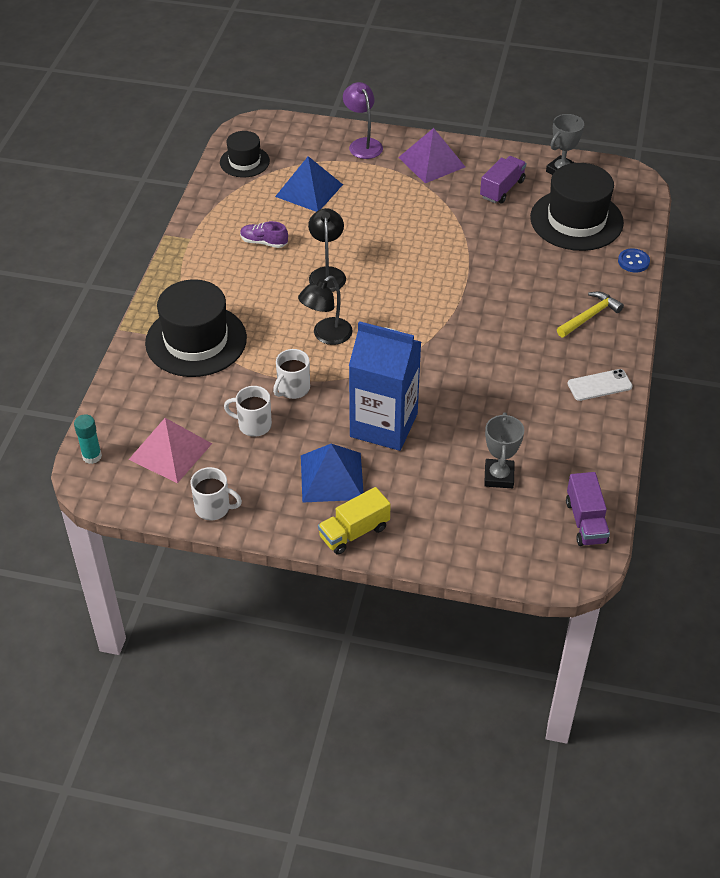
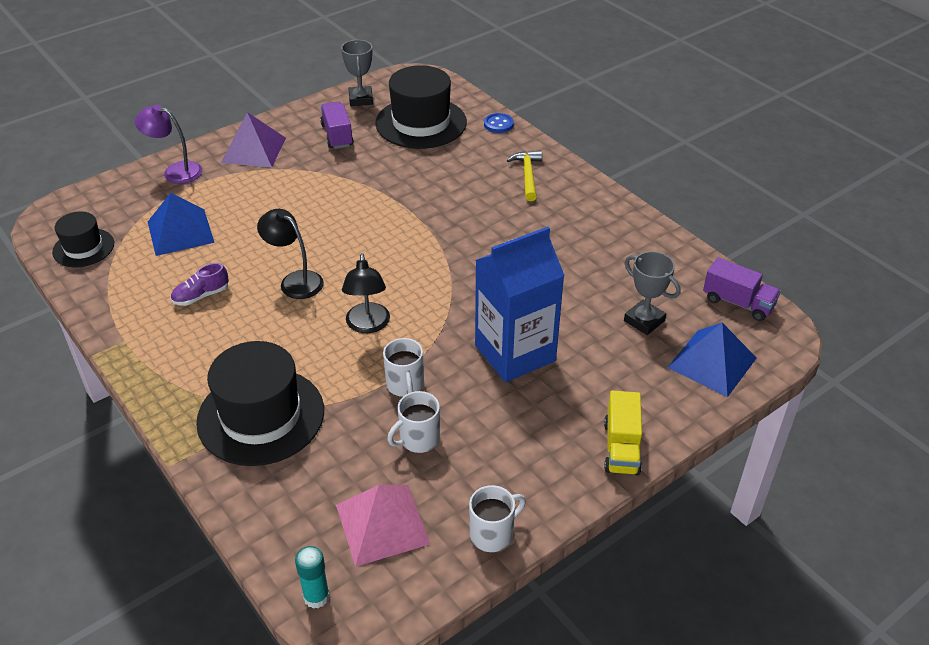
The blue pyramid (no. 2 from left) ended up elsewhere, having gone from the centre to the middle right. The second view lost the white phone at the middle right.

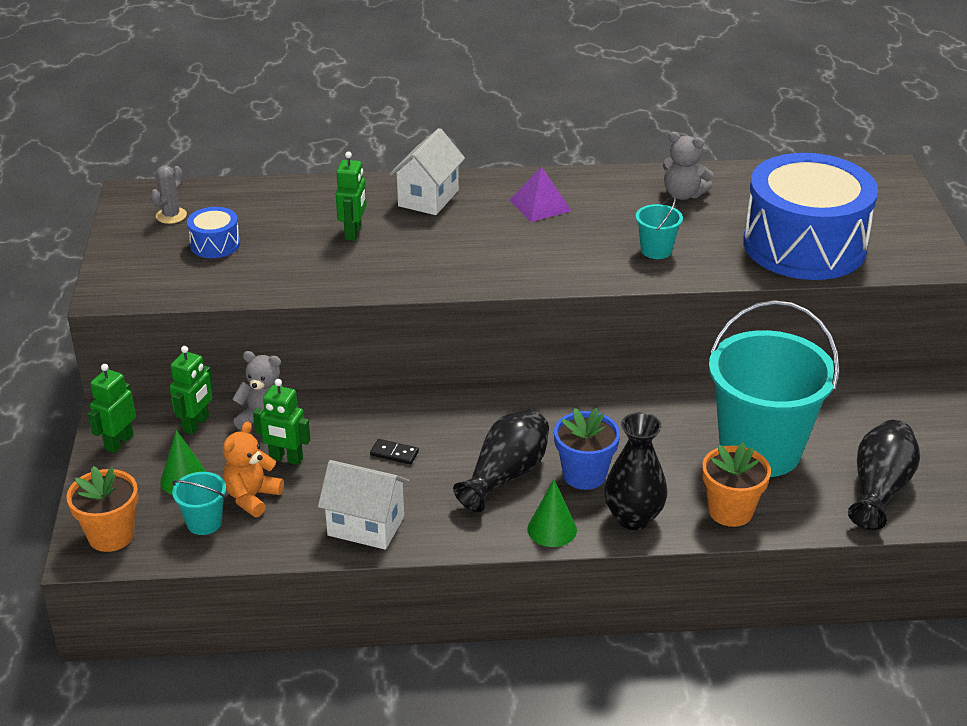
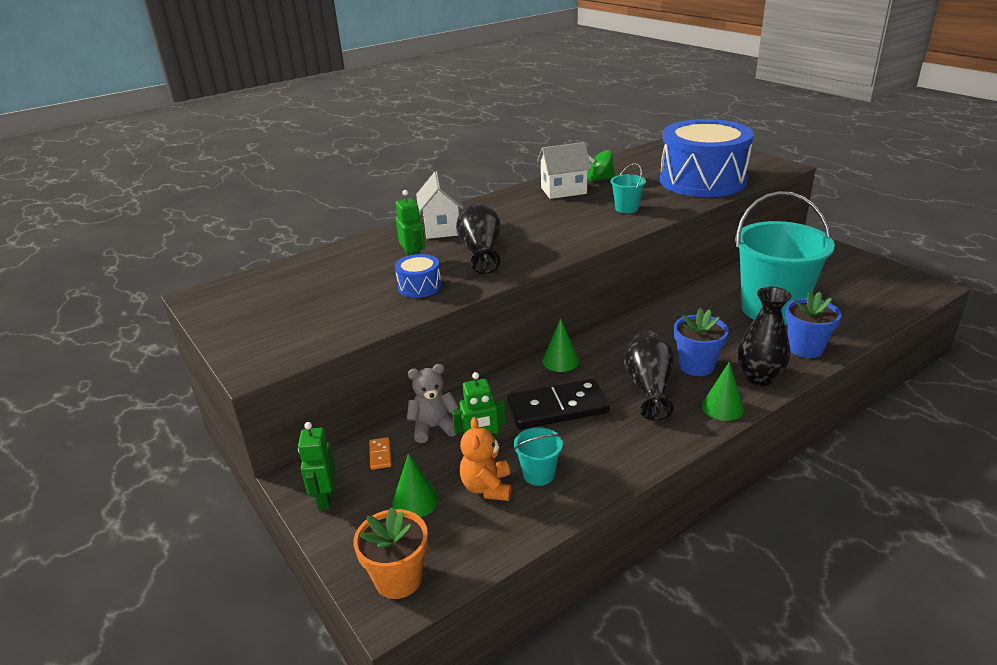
The second view lost the grey cactus at the top left. Where the green robot (no. 2 from left) stood at the middle left, the orange domino came to stand at the bottom centre. The turquoise bucket (no. 1 from left) ended up elsewhere, having gone from the bottom left to the bottom centre. The blue drum (no. 1 from left) ended up elsewhere, having gone from the top left to the centre. The white house (no. 1 from left in the first image) ended up elsewhere, having gone from the bottom centre to the top centre. The size of the black domino at the centre changed by a factor of 2.46. The second view lost the purple pyramid at the top centre. Where the grey teddy bear (no. 2 from left) stood at the top right, the green spinning top came to stand at the top centre. What was the orange flower pot (no. 2 from left) at the bottom right turned into the blue flower pot (no. 2 from left) at the middle right. The black vase (no. 3 from left in the first image) ended up elsewhere, having gone from the middle right to the centre. The second view gained the green cone (no. 2 from left) at the centre.

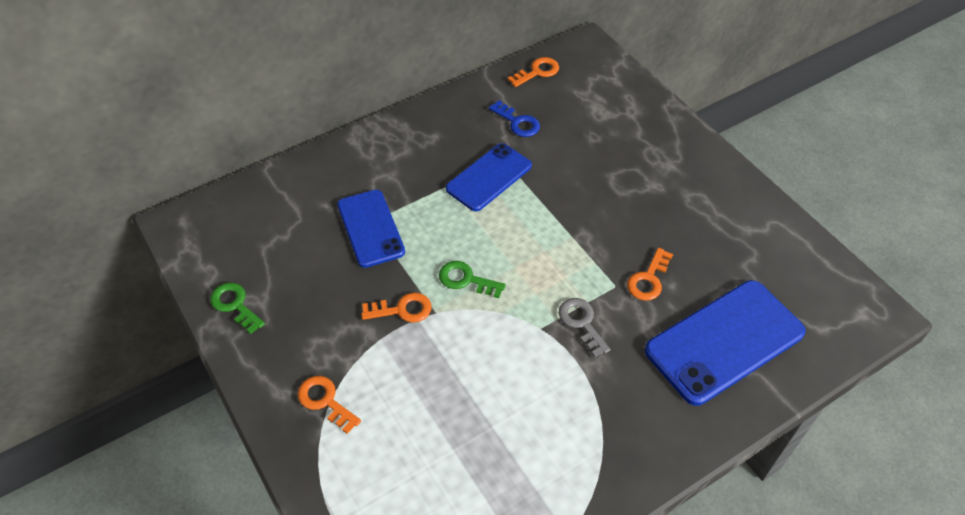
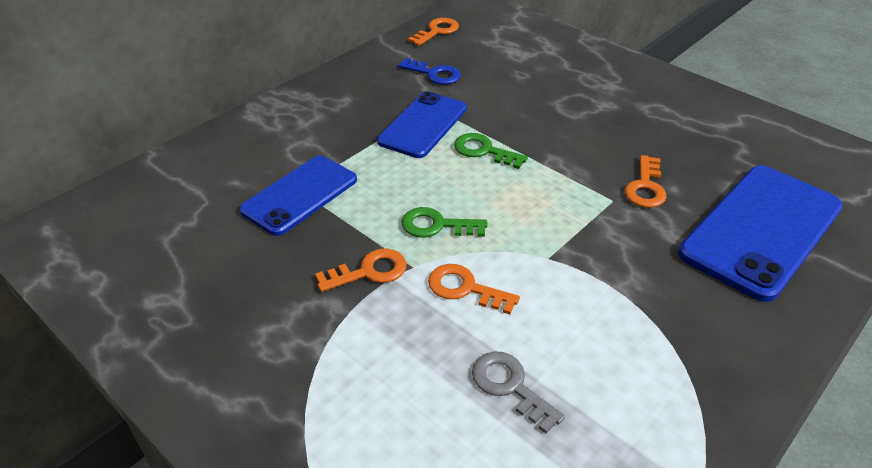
The green key (no. 1 from left in the first image) ended up elsewhere, having gone from the middle left to the top centre. The orange key (no. 1 from left in the first image) ended up elsewhere, having gone from the bottom centre to the centre. The blue phone (no. 1 from left) at the centre ended up facing another way, 75 degrees clockwise from before. The grey key ended up elsewhere, having gone from the centre to the bottom centre.

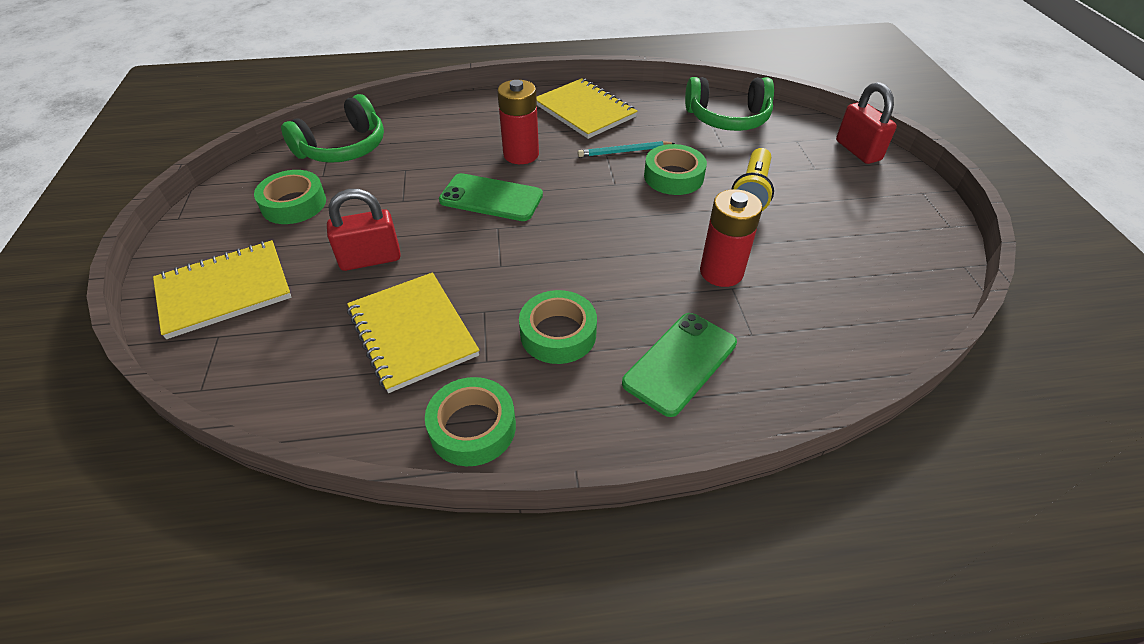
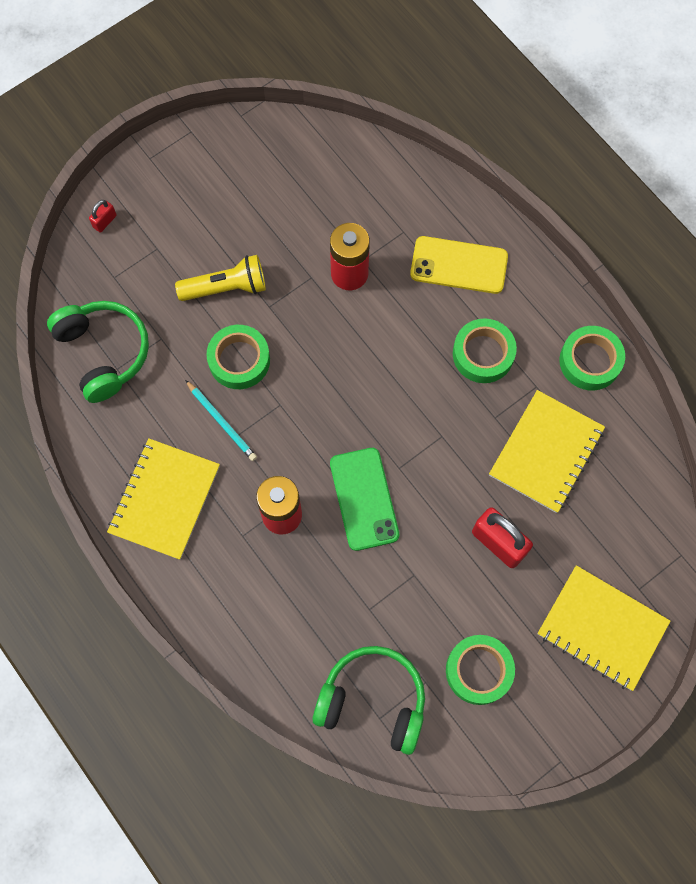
What was the green phone (no. 2 from left) at the centre turned into the yellow phone at the top centre. The size of the red padlock (no. 2 from left in the first image) at the top right changed by a factor of 0.50.

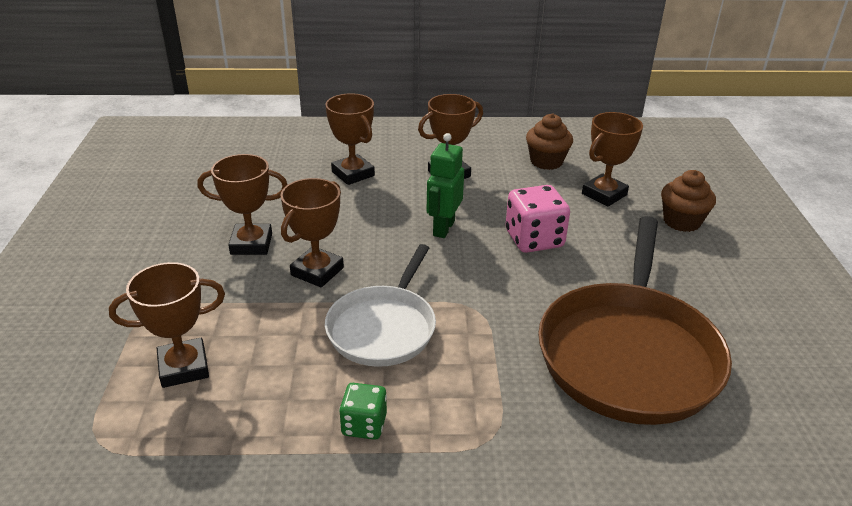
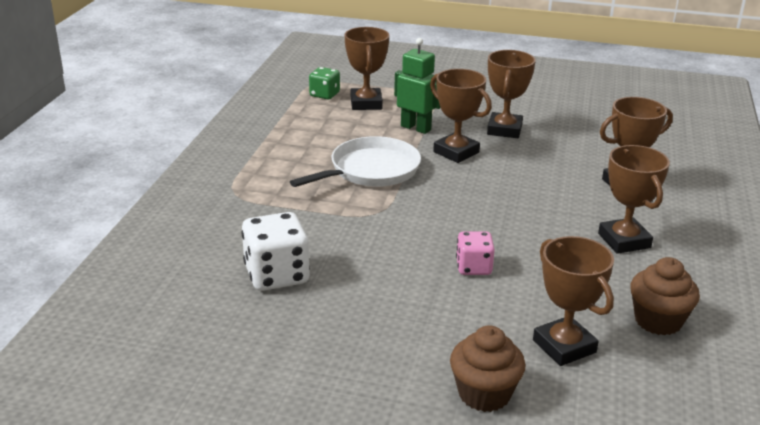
The white pan at the centre ended up facing another way, 105 degrees clockwise from before. The green dice ended up elsewhere, having gone from the bottom centre to the top centre. The green robot ended up elsewhere, having gone from the centre to the top centre. The size of the pink dice at the centre changed by a factor of 0.61. Where the brown pan stood at the middle right, the white dice came to stand at the centre.

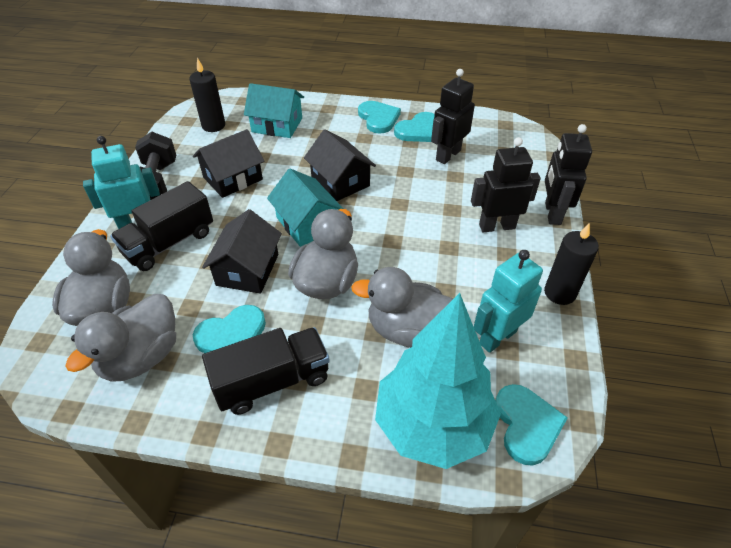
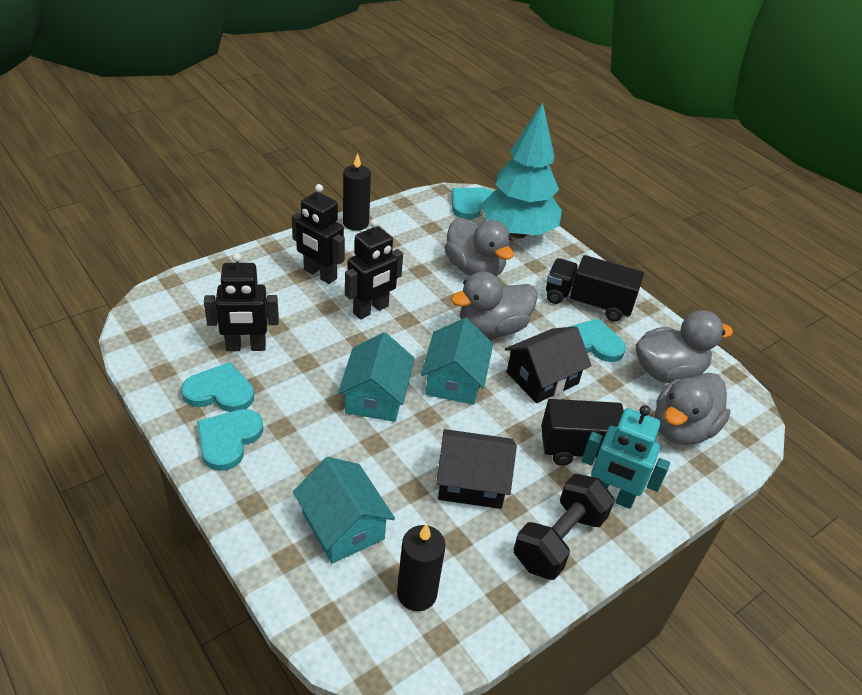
What was the black house (no. 3 from left) at the top centre turned into the turquoise house (no. 2 from left) at the centre. The second view lost the turquoise robot (no. 2 from left) at the middle right. The black robot (no. 3 from left) ended up elsewhere, having gone from the top right to the centre.

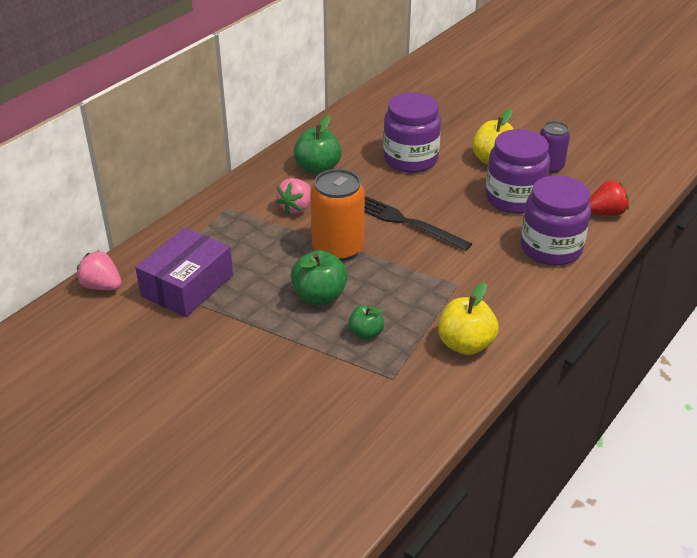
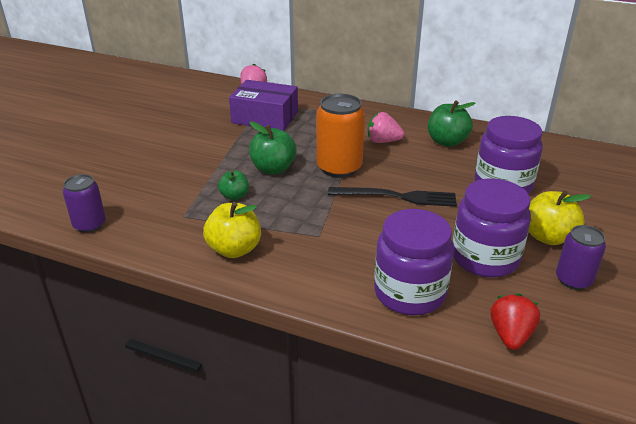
The black fork at the centre ended up facing another way, 75 degrees clockwise from before. The red strawberry at the middle right ended up facing another way, 135 degrees counterclockwise from before. The second view gained the purple can (no. 1 from left) at the middle left.

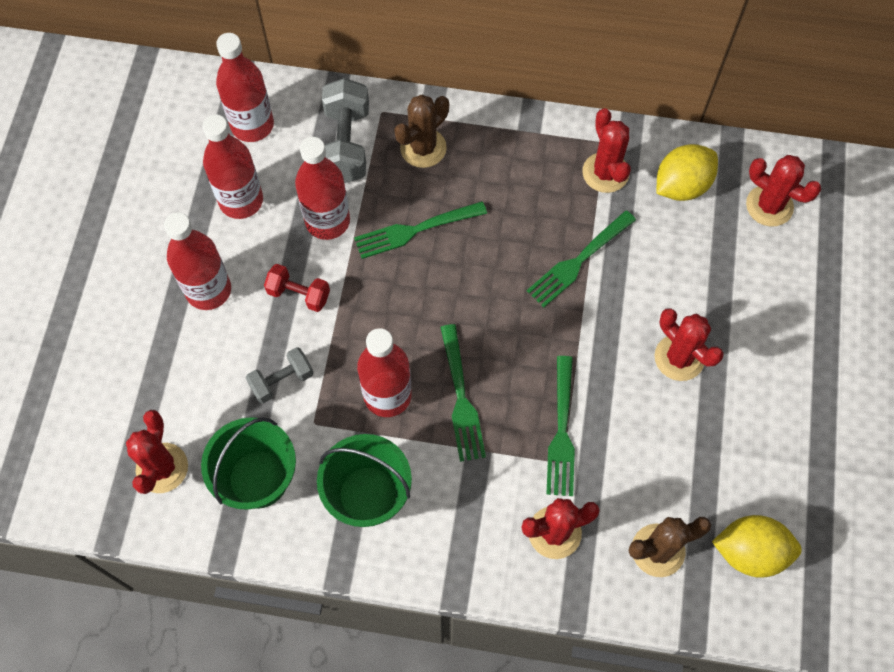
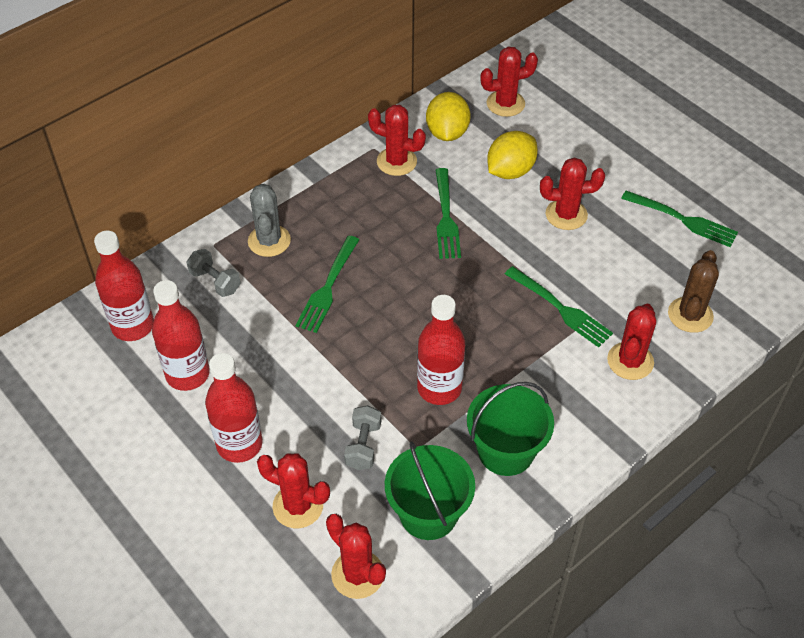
The second view lost the red dumbbell at the middle left. The second view lost the red bottle (no. 4 from left) at the top centre. The size of the grey dumbbell (no. 2 from left in the first image) at the top centre changed by a factor of 0.60. What was the brown cactus (no. 1 from left) at the top centre turned into the grey cactus at the centre. The green fork (no. 2 from left in the first image) ended up elsewhere, having gone from the centre to the middle right. The yellow lemon (no. 2 from left) ended up elsewhere, having gone from the bottom right to the top centre. The second view gained the red cactus (no. 1 from left) at the bottom centre.

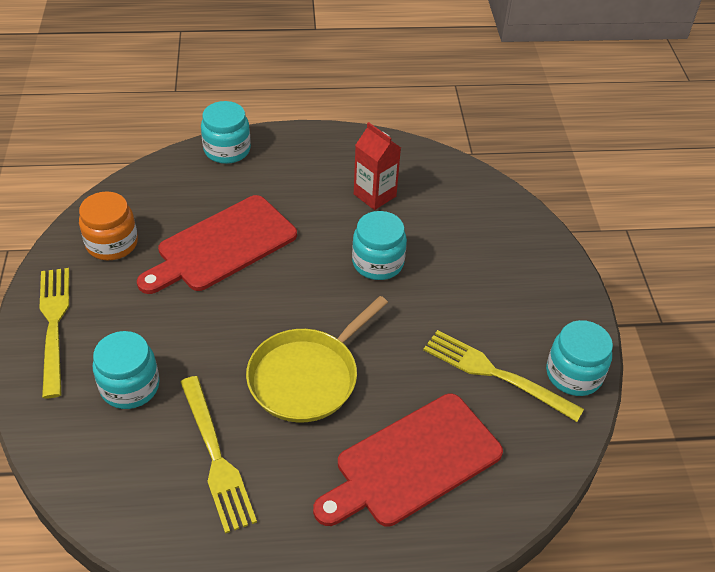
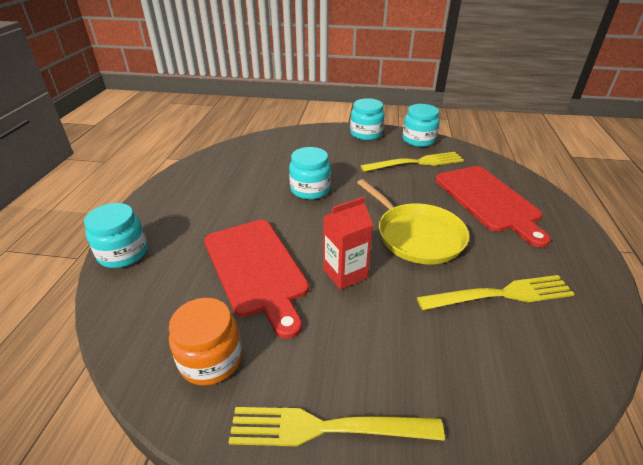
The turquoise jar (no. 1 from left in the first image) ended up elsewhere, having gone from the middle left to the top centre. The red carton ended up elsewhere, having gone from the top centre to the centre. The yellow fork (no. 3 from left in the first image) at the middle right ended up facing another way, 150 degrees counterclockwise from before.

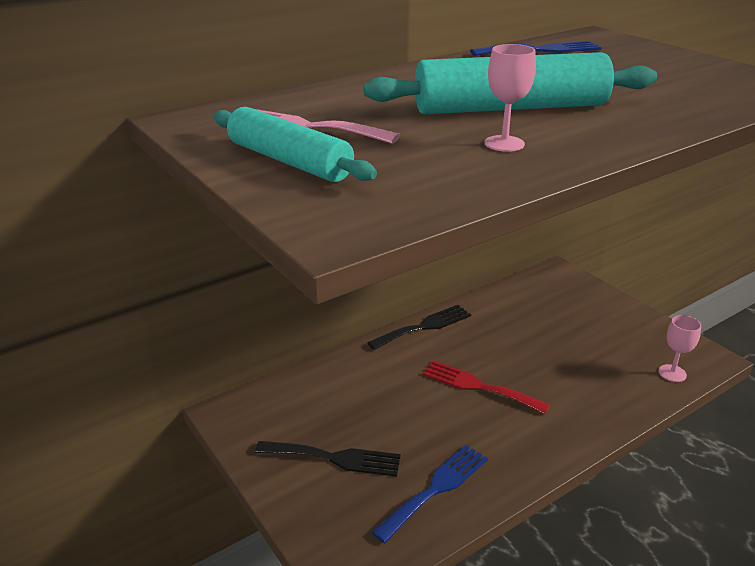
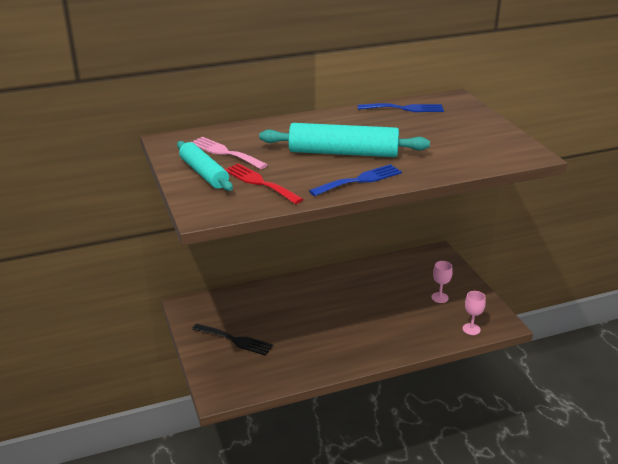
The second view lost the black fork (no. 2 from left) at the centre. The blue fork (no. 1 from left) ended up elsewhere, having gone from the bottom centre to the centre. The red fork ended up elsewhere, having gone from the bottom centre to the centre. The pink goblet (no. 1 from left) ended up elsewhere, having gone from the top right to the middle right.

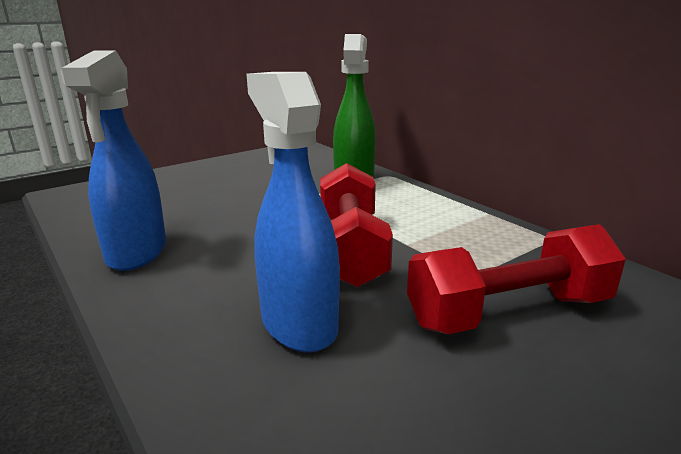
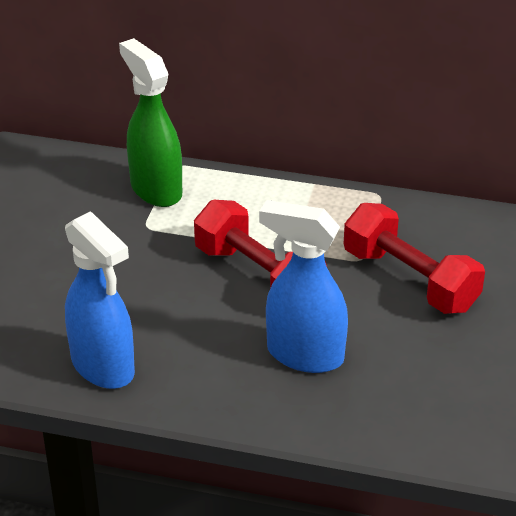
The red dumbbell (no. 2 from left) at the middle right ended up facing another way, 75 degrees counterclockwise from before.

